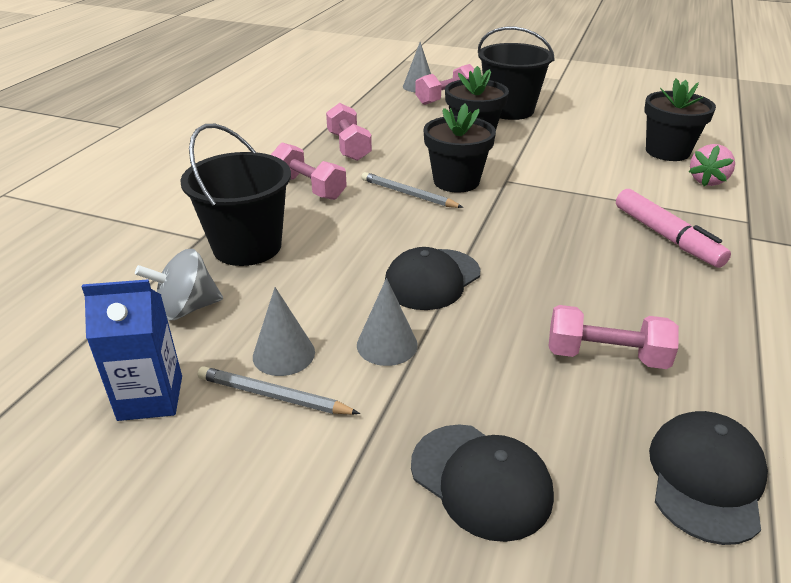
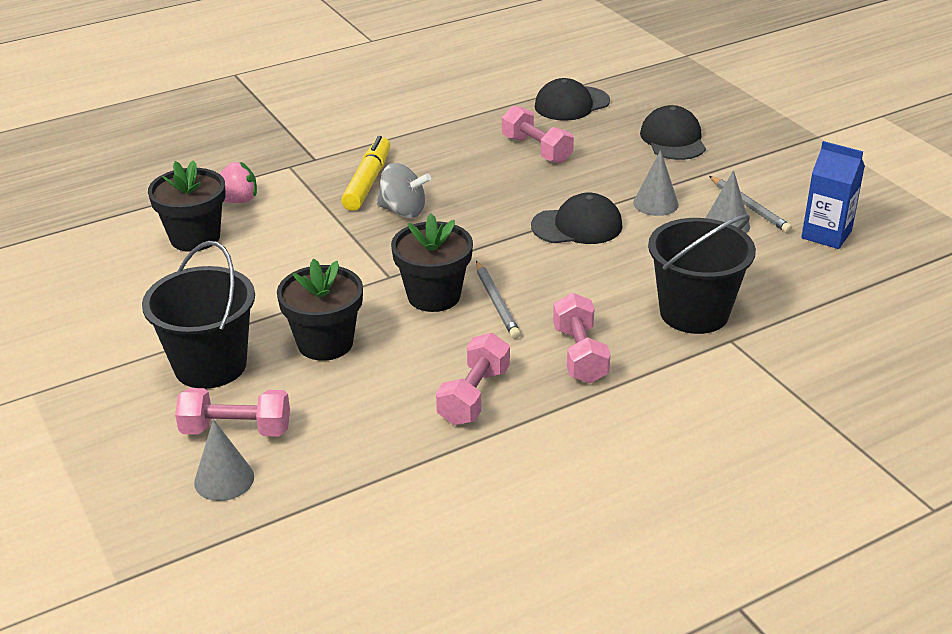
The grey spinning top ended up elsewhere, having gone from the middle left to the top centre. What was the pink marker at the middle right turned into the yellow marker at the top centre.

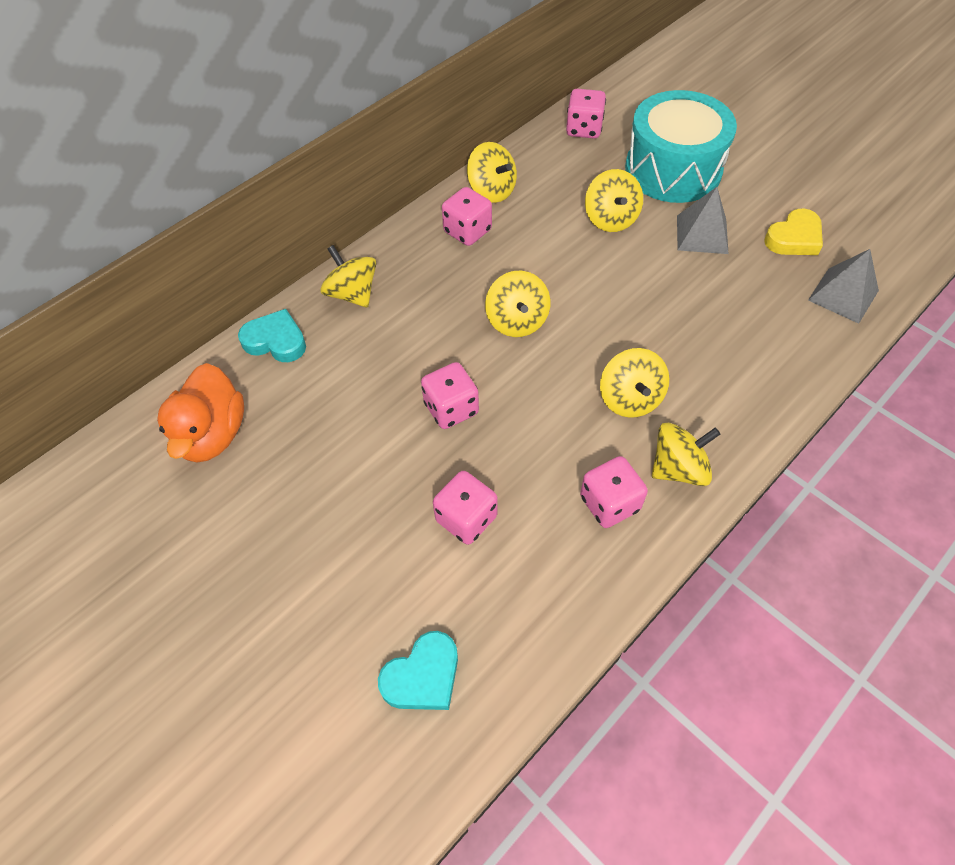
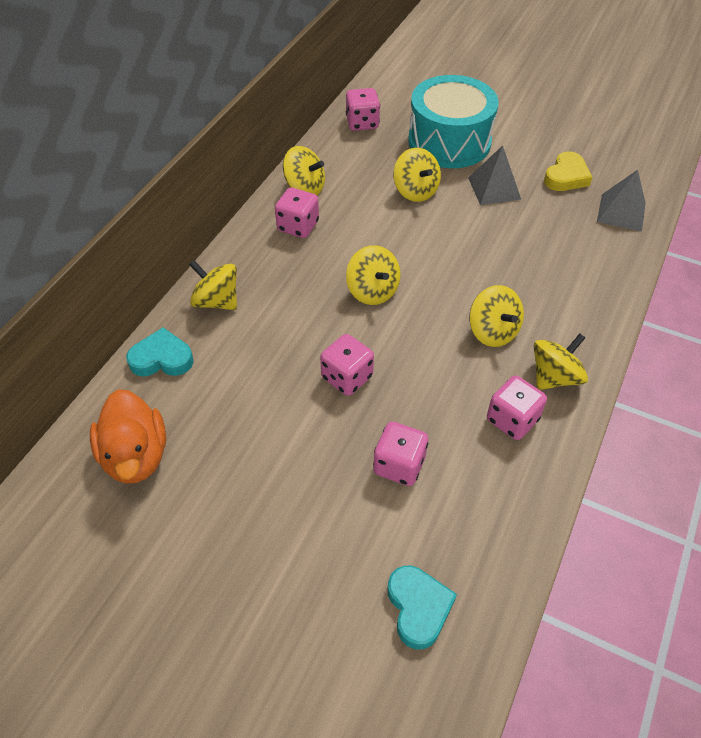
The turquoise heart (no. 2 from left) at the bottom centre ended up facing another way, 45 degrees counterclockwise from before.

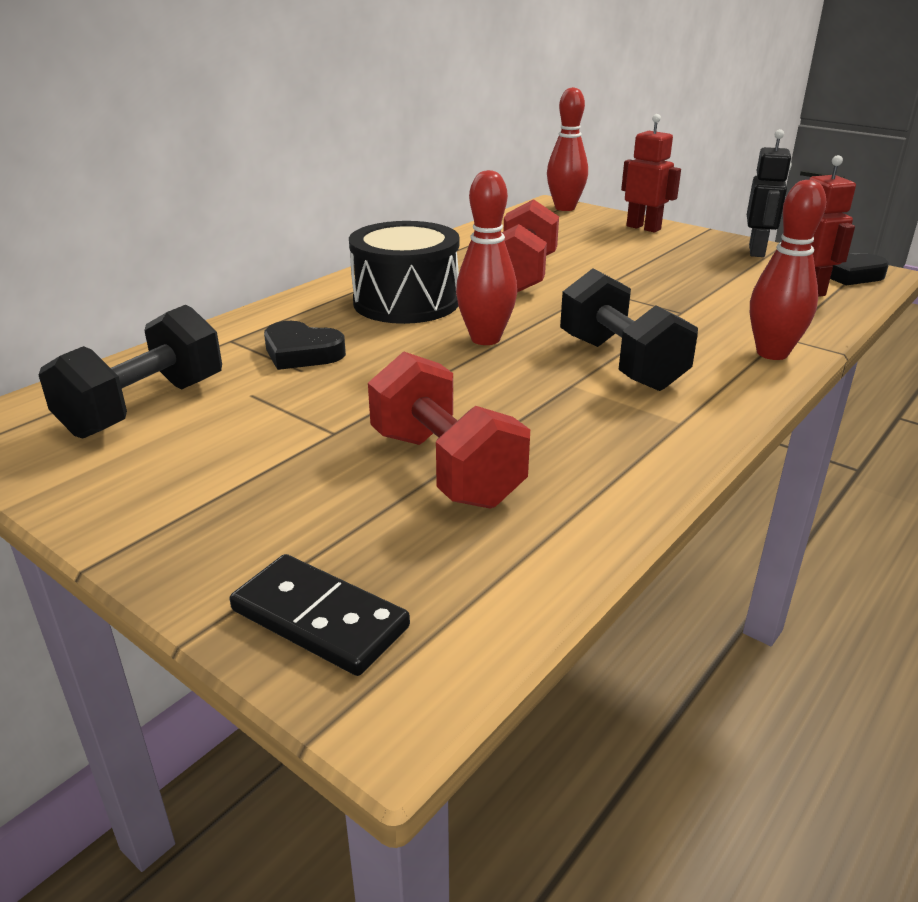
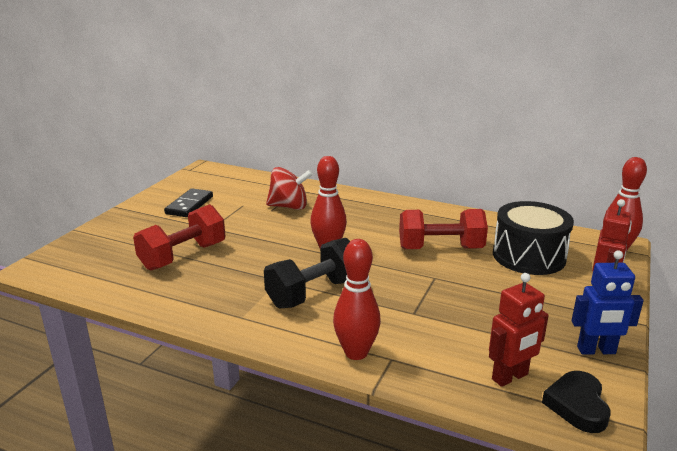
The second view lost the black dumbbell (no. 1 from left) at the middle left. The black domino ended up elsewhere, having gone from the bottom centre to the middle left. Where the black heart (no. 1 from left) stood at the middle left, the red spinning top came to stand at the centre. The black drum ended up elsewhere, having gone from the top centre to the middle right. What was the black robot at the top right turned into the blue robot at the bottom right.

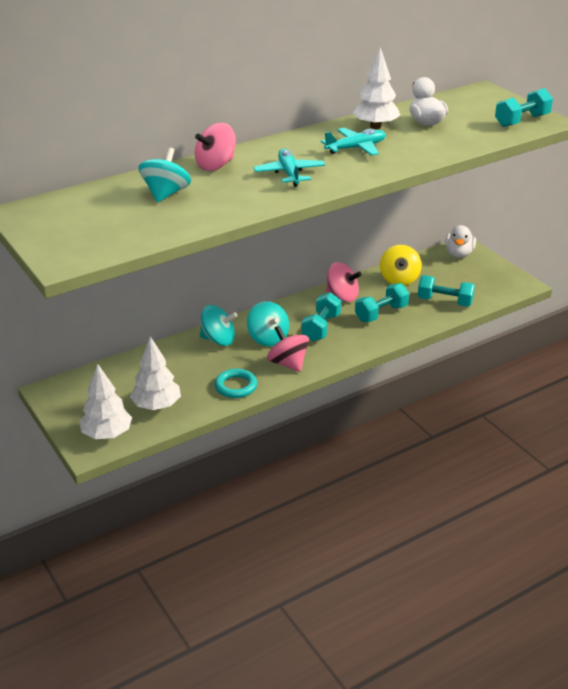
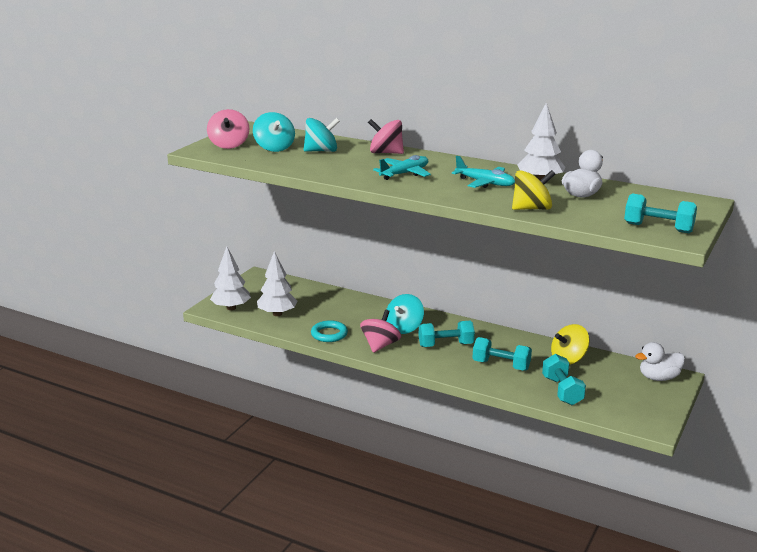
The turquoise spinning top (no. 2 from left in the first image) ended up elsewhere, having gone from the centre to the top centre. The pink spinning top (no. 3 from left in the first image) ended up elsewhere, having gone from the centre to the top left. The second view gained the yellow spinning top (no. 1 from left) at the middle right.

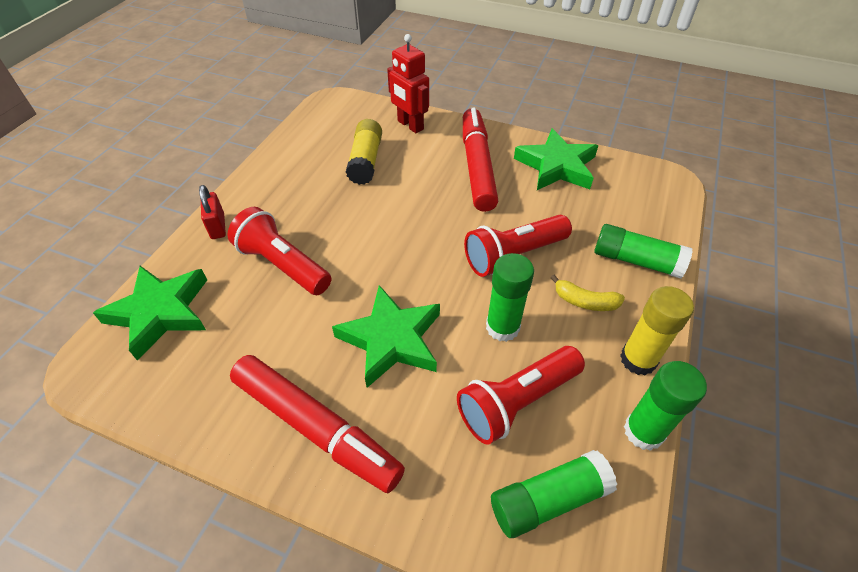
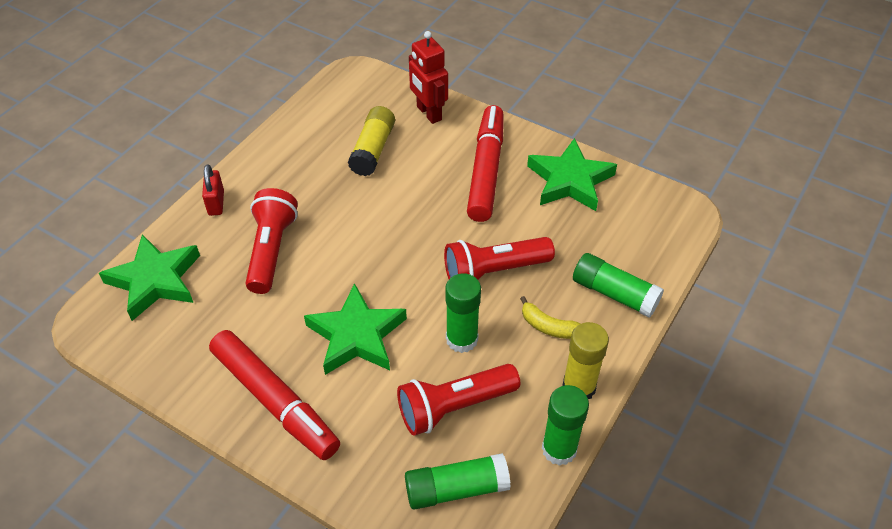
The red flashlight (no. 1 from left) at the middle left ended up facing another way, 45 degrees clockwise from before.

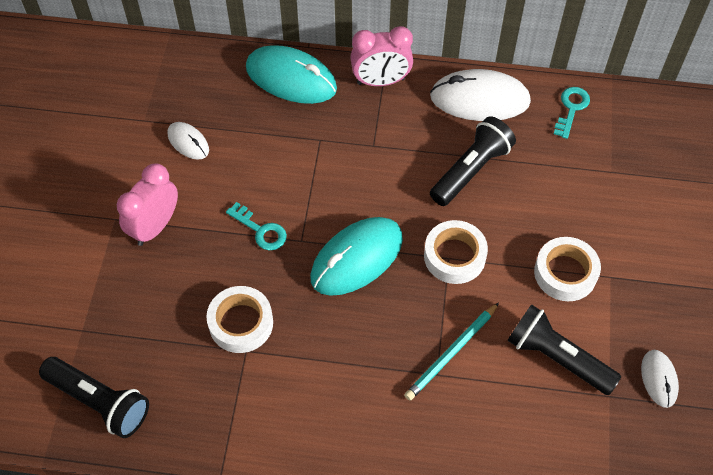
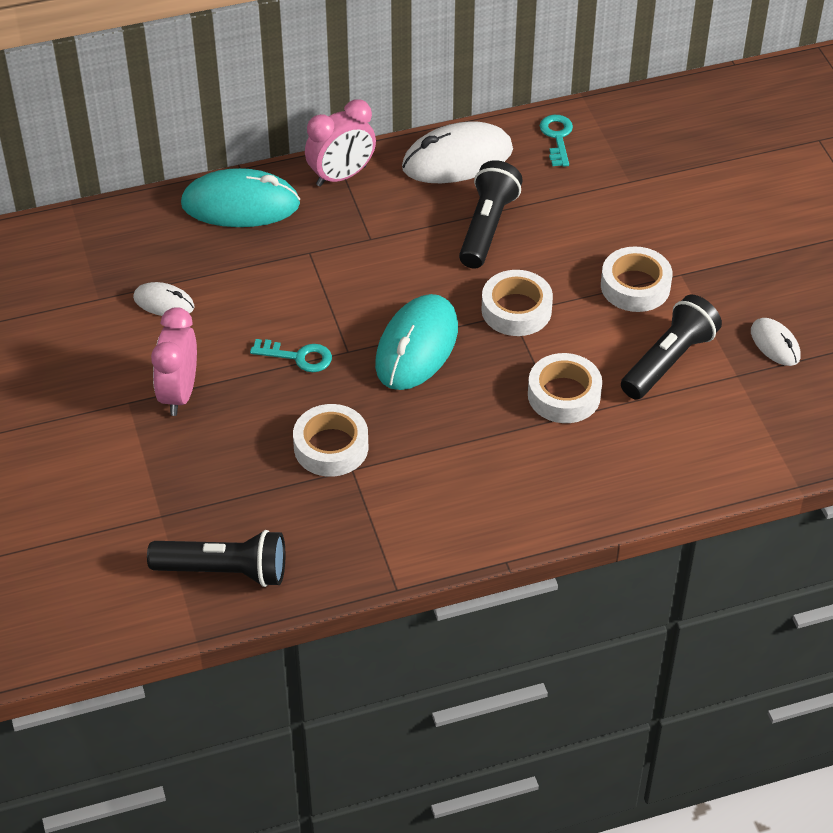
Where the turquoise pencil stood at the bottom centre, the white tape (no. 3 from left) came to stand at the middle right. The black flashlight (no. 3 from left) at the bottom right ended up facing another way, 120 degrees clockwise from before.

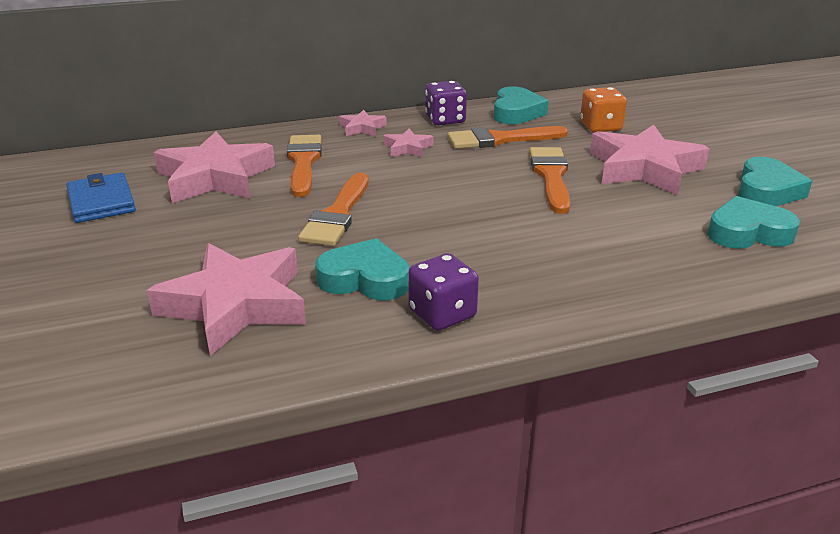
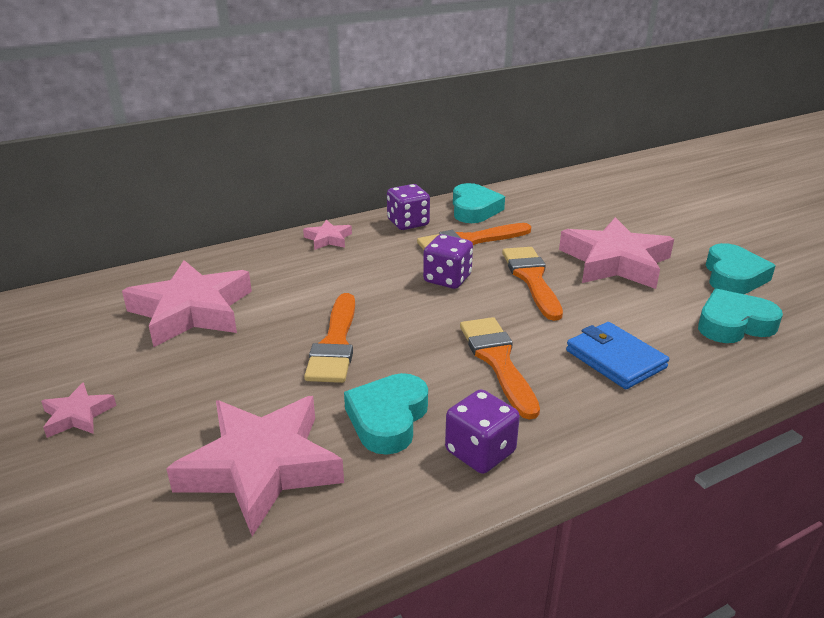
The blue wallet ended up elsewhere, having gone from the middle left to the middle right. The orange brush (no. 1 from left in the first image) ended up elsewhere, having gone from the top centre to the centre. The turquoise heart (no. 1 from left) at the centre ended up facing another way, 75 degrees counterclockwise from before. The pink star (no. 4 from left in the first image) ended up elsewhere, having gone from the top centre to the middle left. The second view lost the orange dice at the top right. The second view gained the purple dice (no. 2 from left) at the centre.

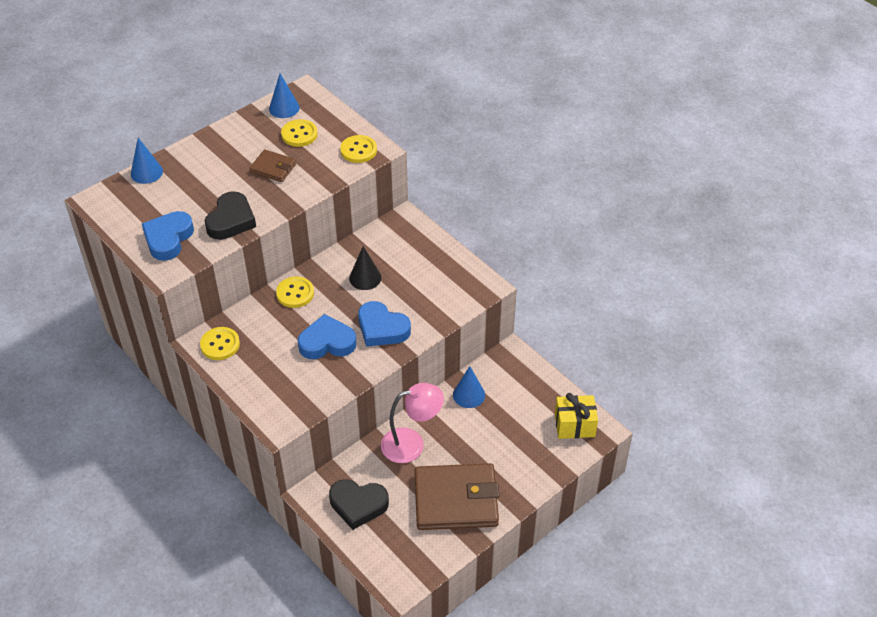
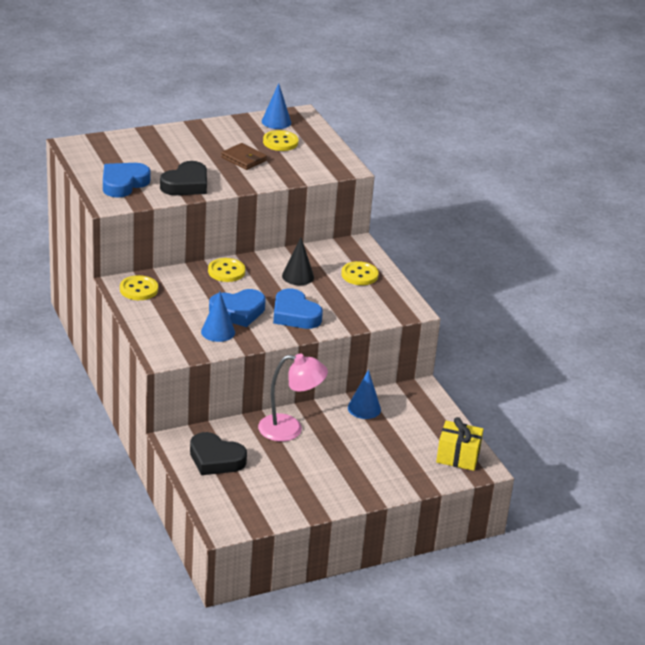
The blue cone (no. 1 from left) ended up elsewhere, having gone from the top left to the centre. The blue heart (no. 2 from left) at the centre ended up facing another way, 150 degrees clockwise from before. The yellow button (no. 4 from left) ended up elsewhere, having gone from the top centre to the centre. The second view lost the brown wallet (no. 2 from left) at the bottom centre.

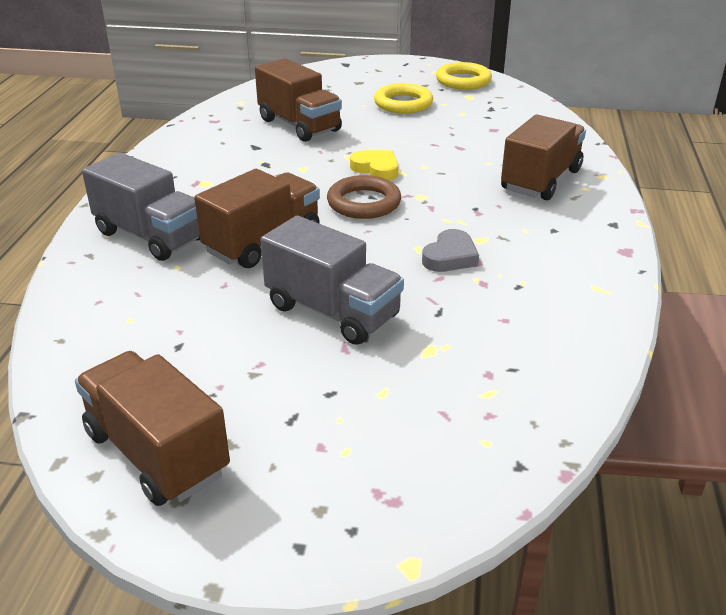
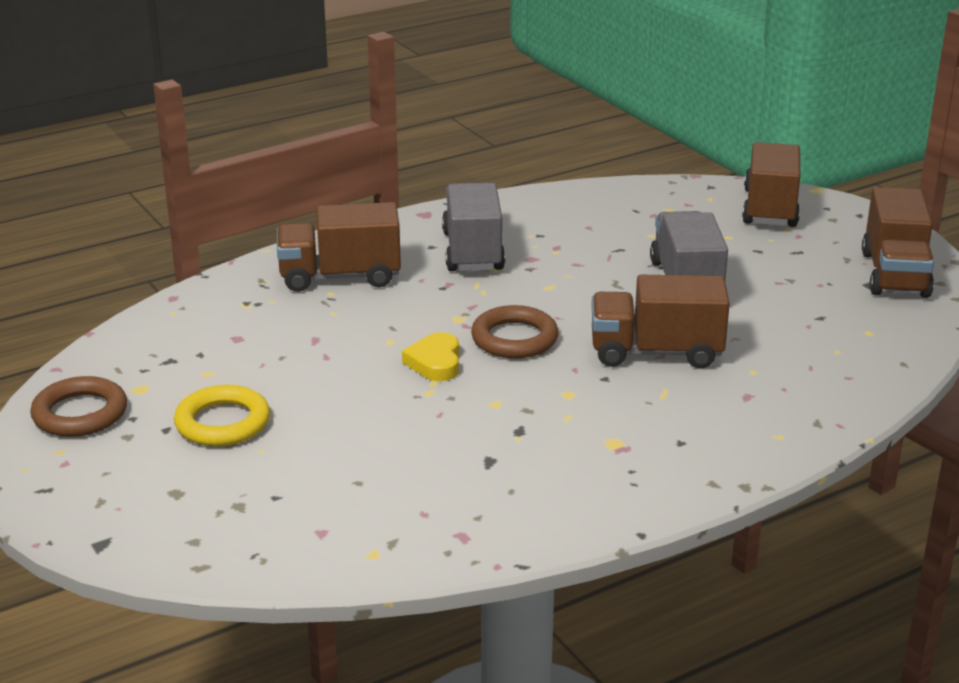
The grey truck (no. 1 from left) ended up elsewhere, having gone from the middle left to the top centre. The brown truck (no. 3 from left) ended up elsewhere, having gone from the top centre to the top right. The second view lost the grey heart at the centre. What was the yellow ring (no. 2 from left) at the top centre turned into the brown ring (no. 1 from left) at the middle left.

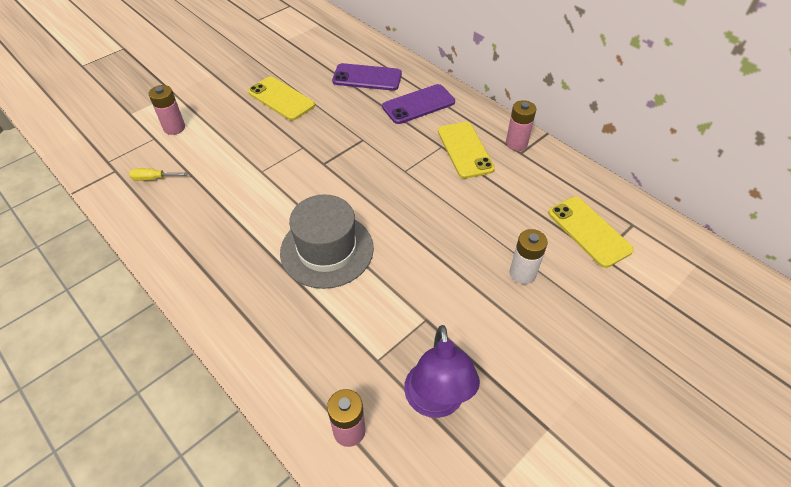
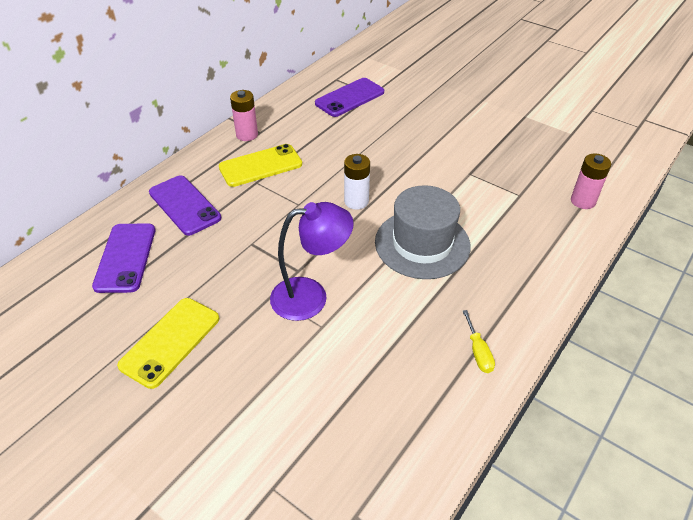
The yellow screwdriver ended up elsewhere, having gone from the middle left to the middle right. The second view lost the pink battery (no. 1 from left) at the top left. The purple lamp ended up elsewhere, having gone from the bottom centre to the centre. The white battery ended up elsewhere, having gone from the middle right to the centre. What was the yellow phone (no. 3 from left) at the middle right turned into the purple phone (no. 3 from left) at the top centre.

